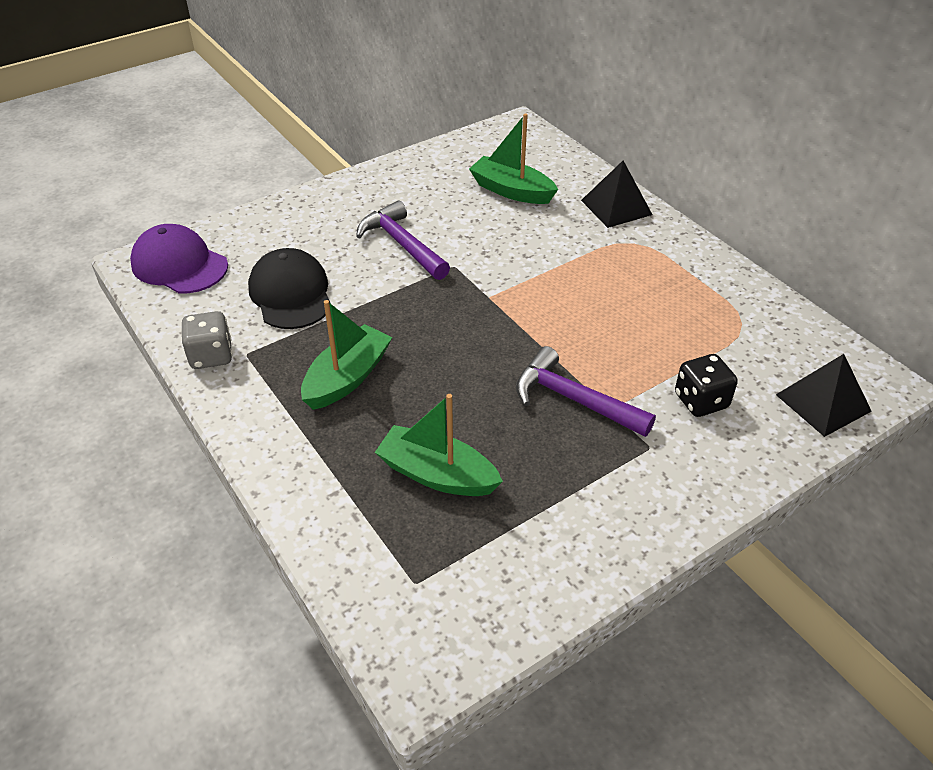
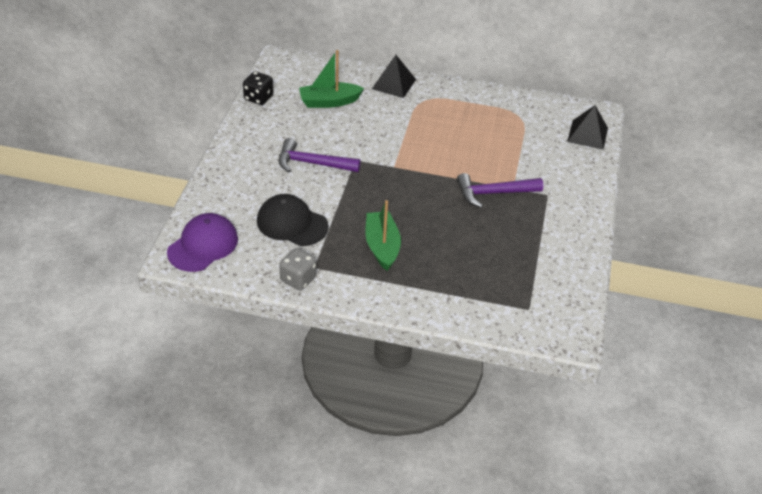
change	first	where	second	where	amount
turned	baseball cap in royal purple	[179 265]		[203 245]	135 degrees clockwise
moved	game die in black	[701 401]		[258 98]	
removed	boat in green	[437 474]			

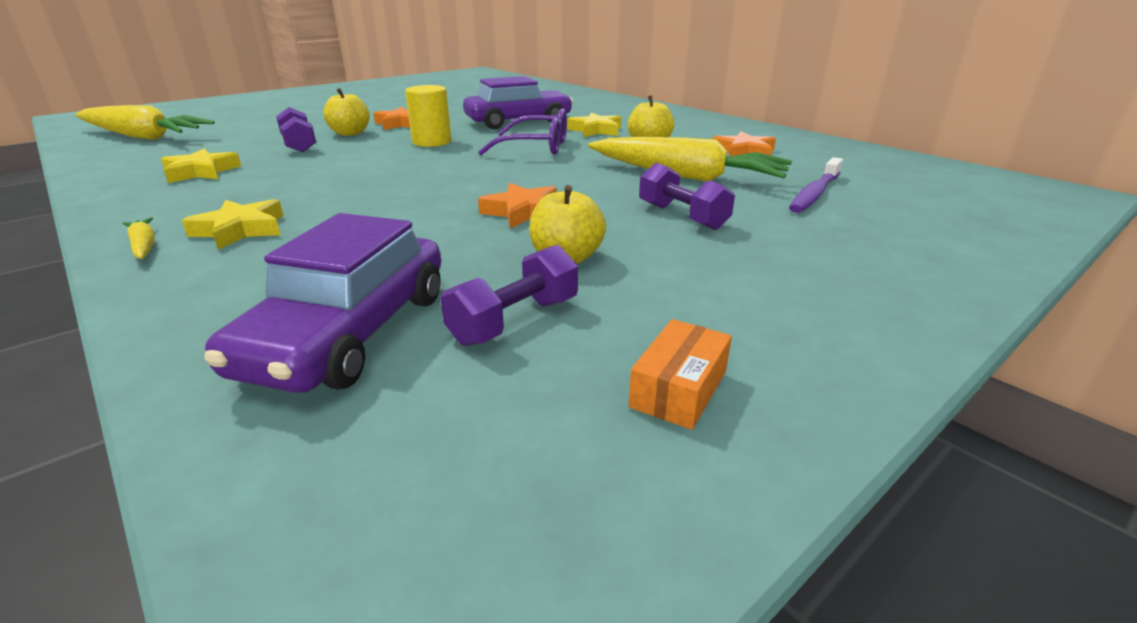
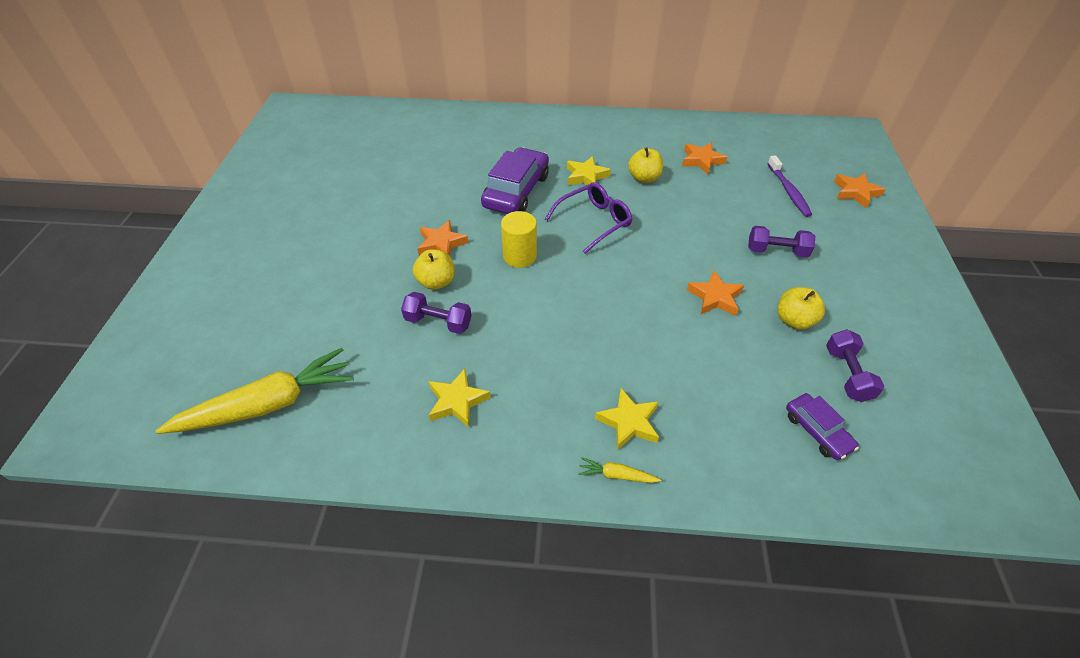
change	first	where	second	where	amount
removed	carrot in yellow	[686 176]			
resized	automobile in royal purple	[349 332]		[817 431]	x0.54
removed	package in bright orange	[678 389]			
added			star shape in bright orange	[855 192]	

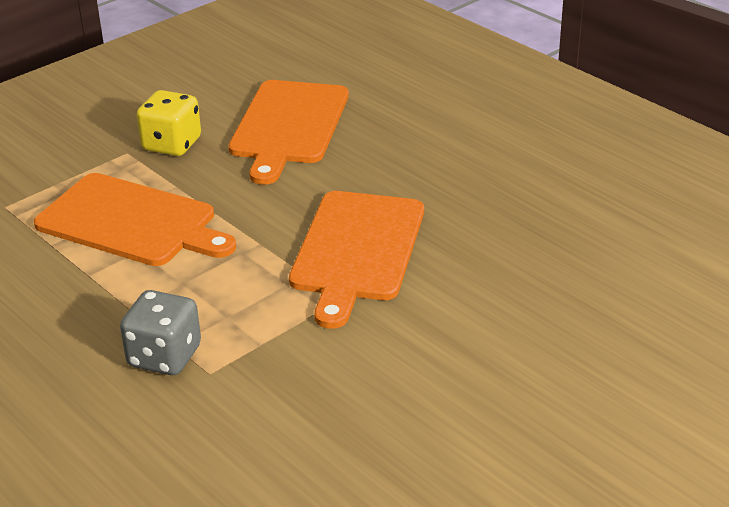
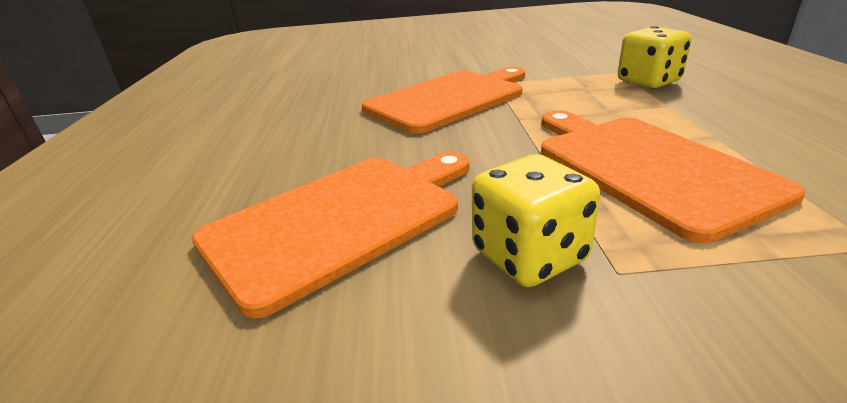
change	first	where	second	where	amount
recoloured	game die in gray	[164 356]	game die in yellow	[648 82]	

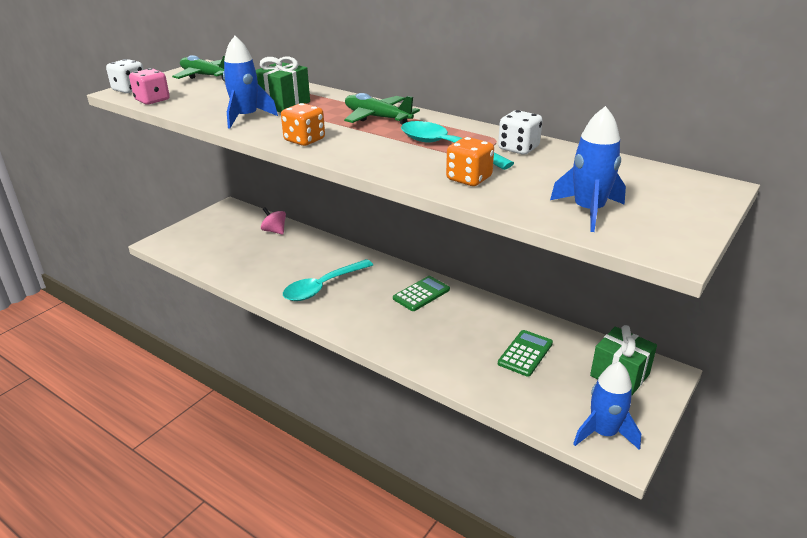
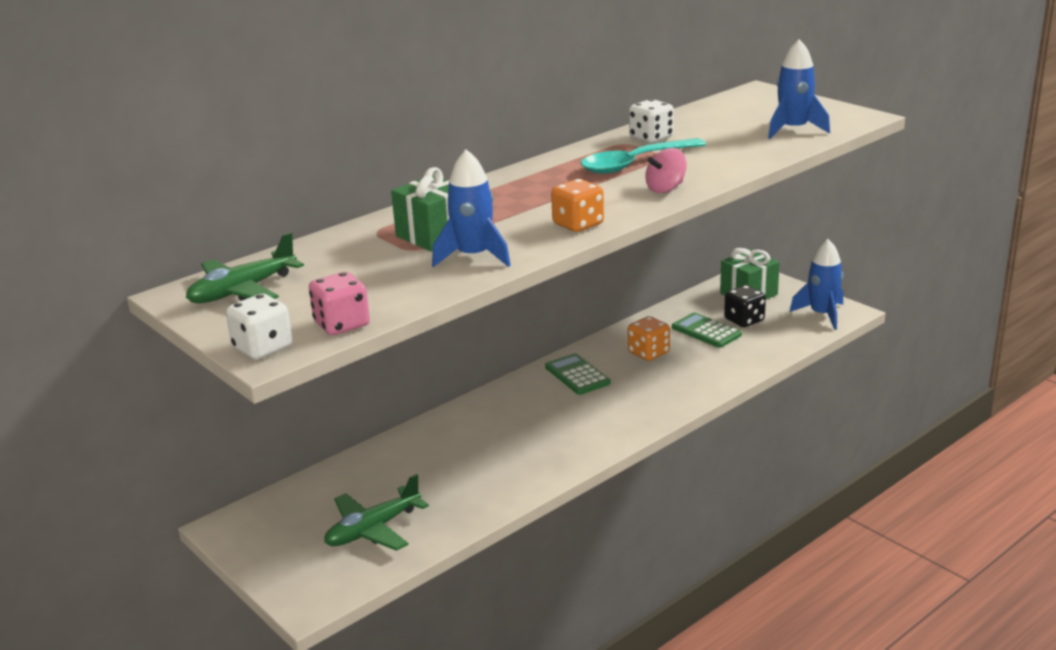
change	first	where	second	where	amount
moved	aeroplane in green	[377 118]		[373 529]	
moved	game die in bright orange	[469 179]		[648 353]	
moved	whirligig in rosy	[274 231]		[666 188]	
removed	tablespoon in aqua	[323 287]			
added			game die in black	[744 320]	

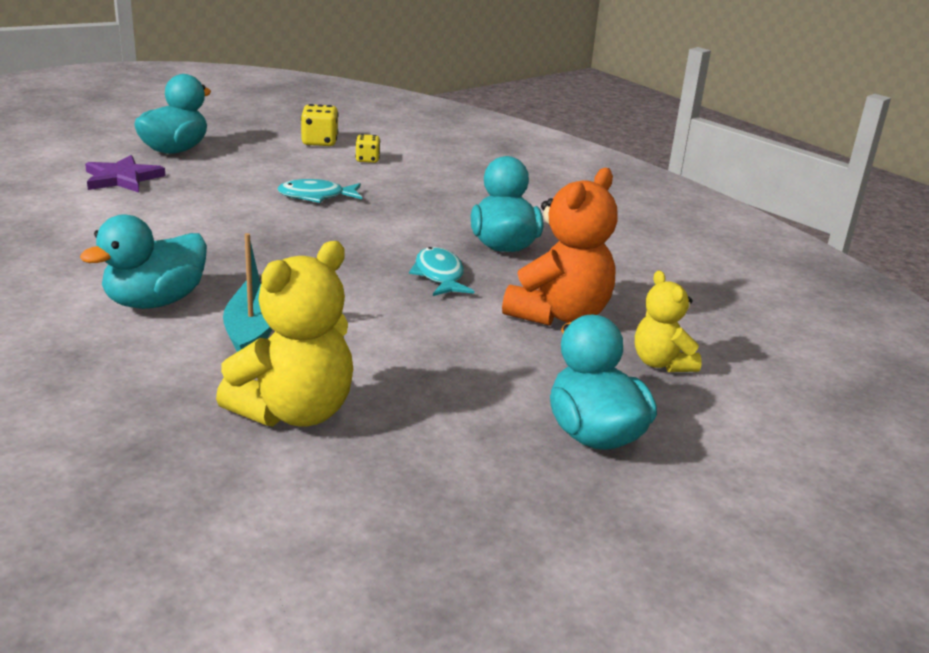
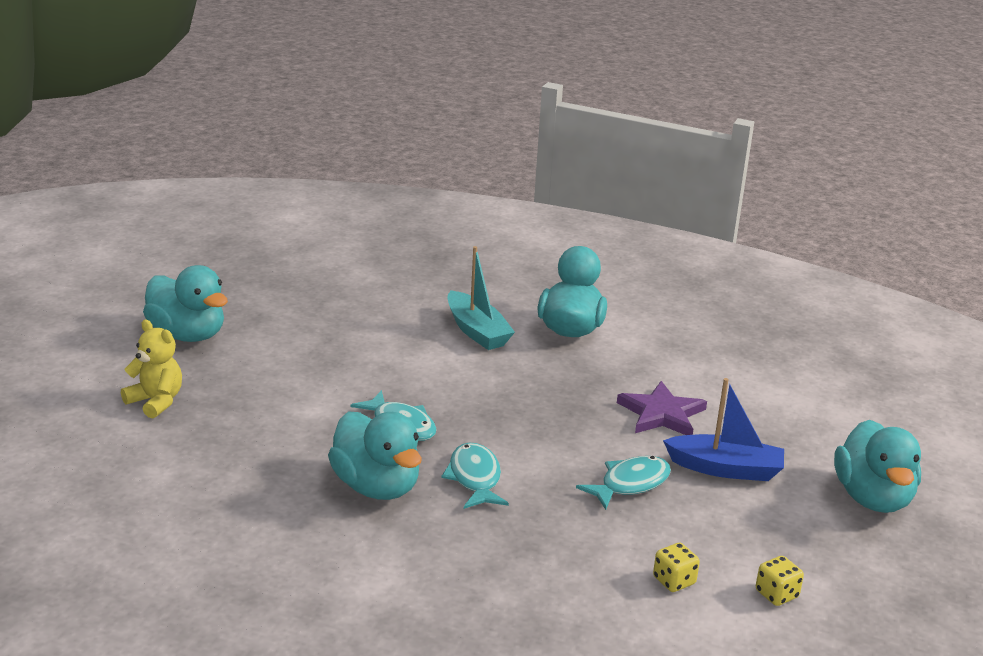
change	first	where	second	where	amount
resized	game die in yellow	[319 142]		[776 594]	x0.65
moved	star shape in royal purple	[122 178]		[661 414]	
removed	stuffed bear in bright orange	[559 314]			
removed	stuffed bear in yellow	[294 412]			
added			boat in cobalt	[725 469]	
added			fish figure in aqua	[475 478]	

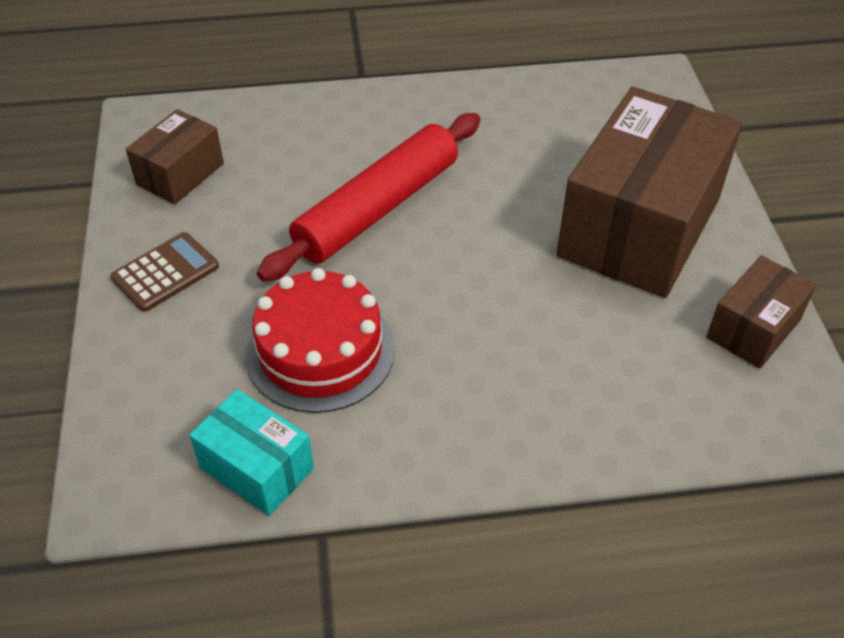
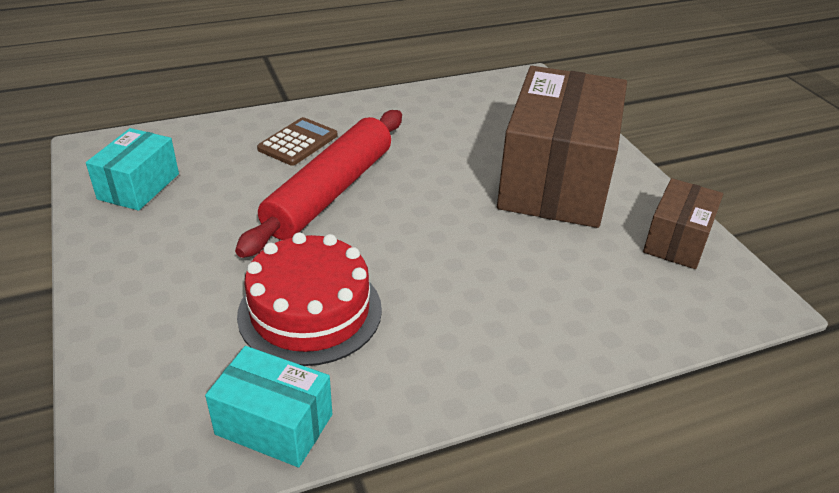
change	first	where	second	where	amount
recoloured	package in dark brown	[180 174]	package in aqua	[139 186]	
moved	calculator in dark brown	[165 272]		[298 142]	

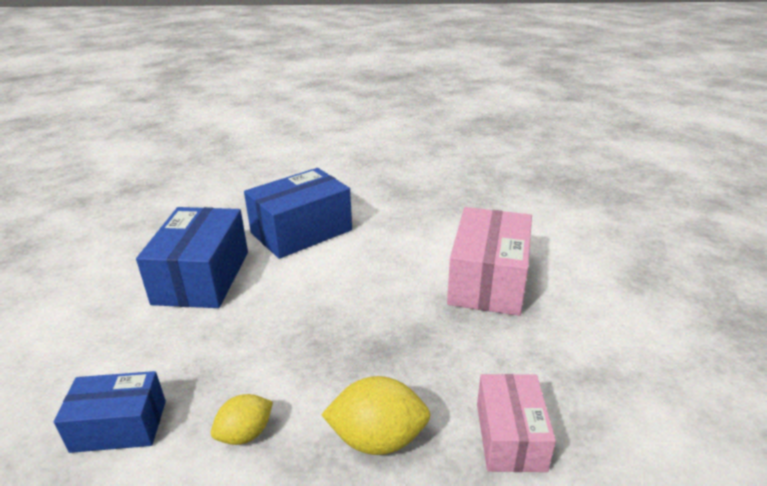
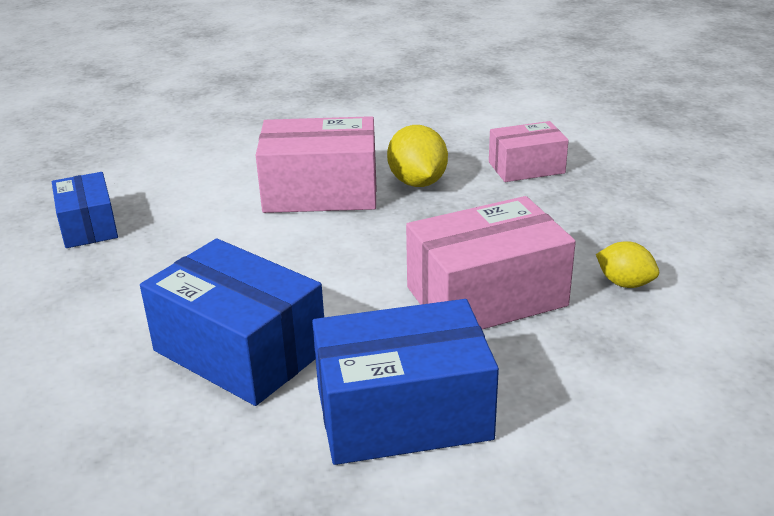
change	first	where	second	where	amount
moved	package in cobalt	[119 426]		[88 226]	
moved	citrus fruit in yellow	[377 439]		[417 182]	
added			package in rosy	[486 296]	

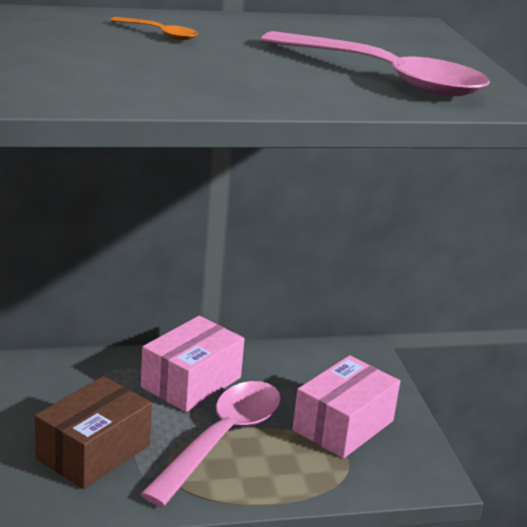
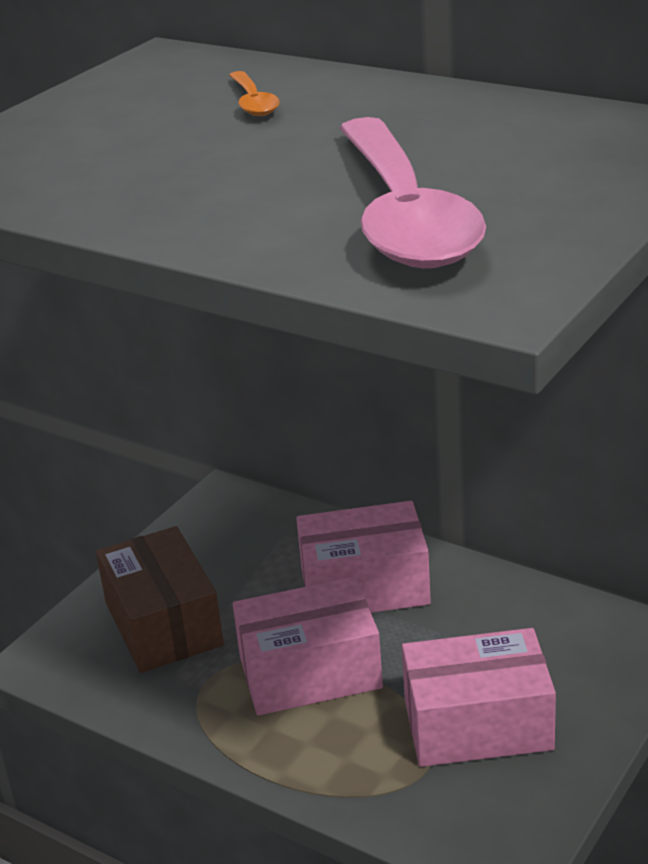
change	first	where	second	where	amount
turned	package in dark brown	[93 452]		[163 624]	75 degrees clockwise
replaced	tablespoon in rosy	[222 439]	package in rosy	[310 672]	

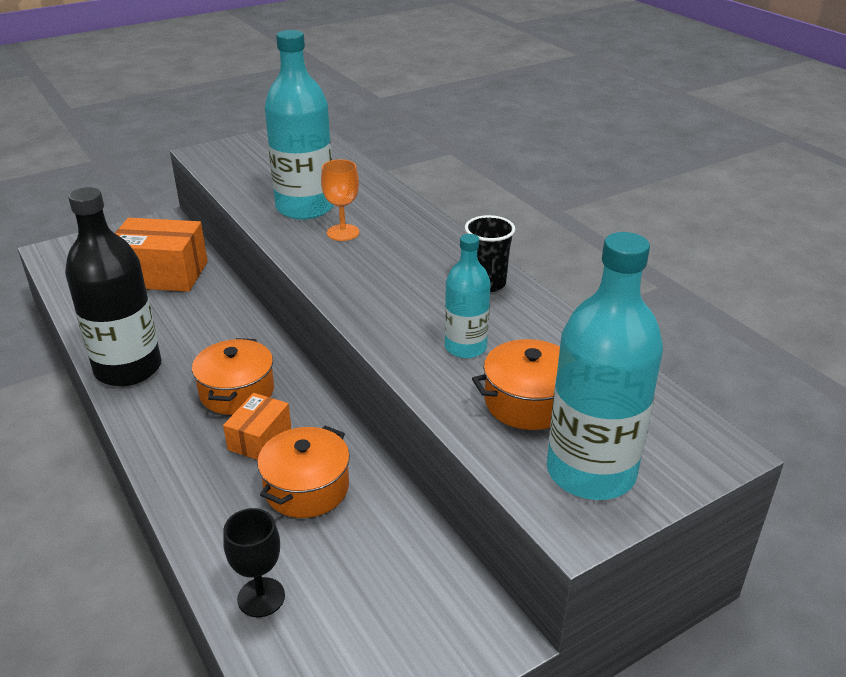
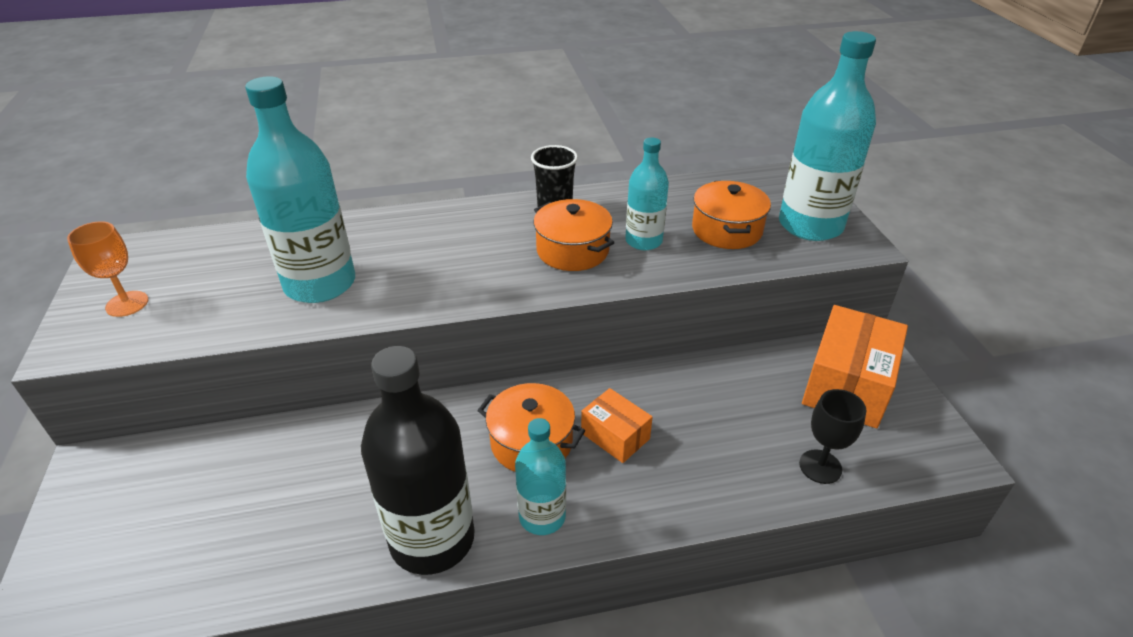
change	first	where	second	where	amount
moved	wine glass in bright orange	[343 232]		[127 304]	
moved	package in bright orange	[162 274]		[847 385]	
moved	pot in bright orange	[306 488]		[572 250]	
added			bottle in aqua	[542 516]	

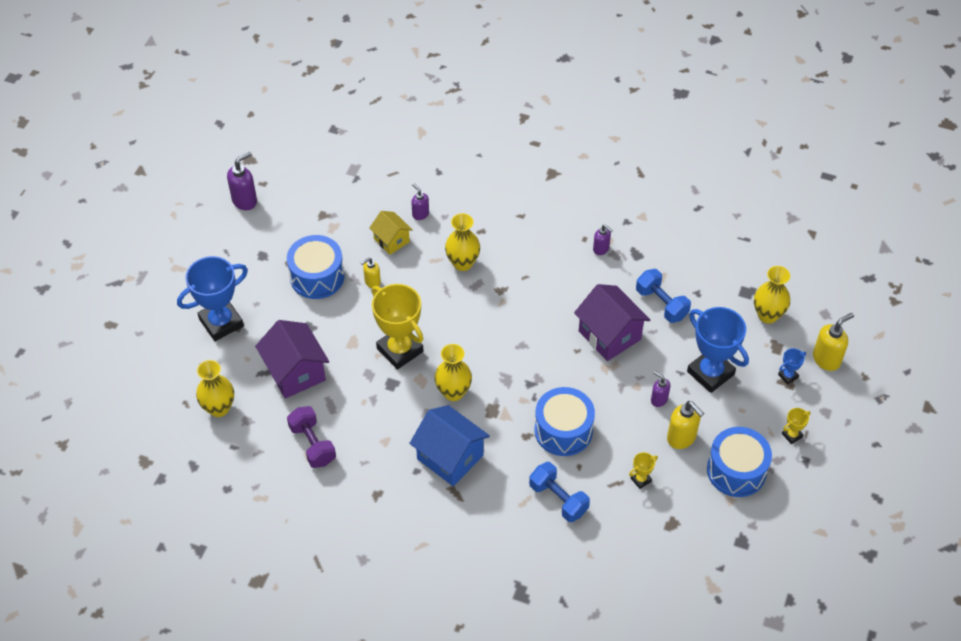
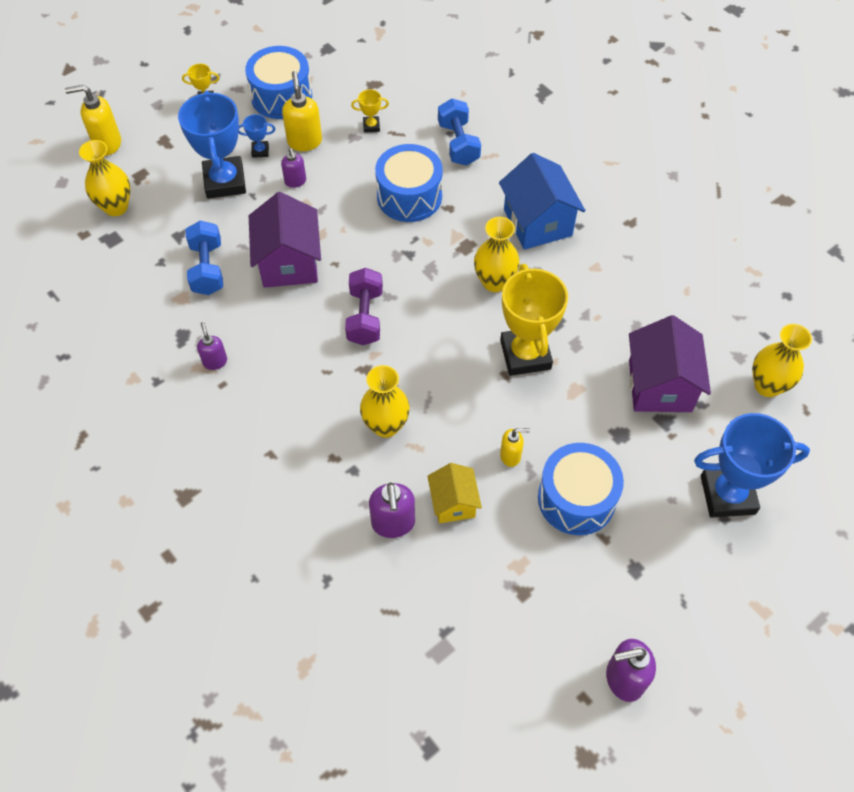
change	first	where	second	where	amount
resized	soap pump in royal purple	[420 214]		[393 523]	x1.62
moved	award cup in cobalt	[788 376]		[260 151]	
moved	hand weight in royal purple	[312 444]		[365 317]	

